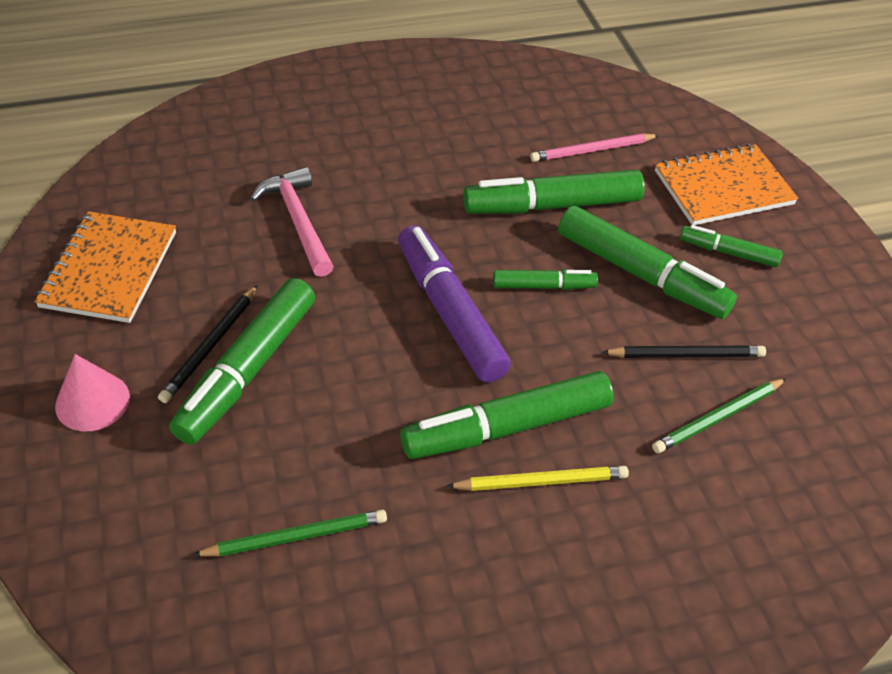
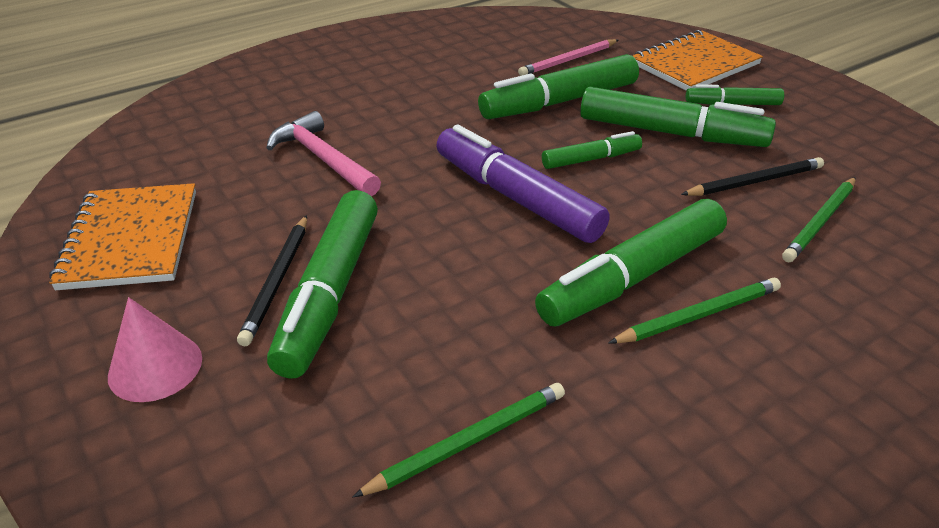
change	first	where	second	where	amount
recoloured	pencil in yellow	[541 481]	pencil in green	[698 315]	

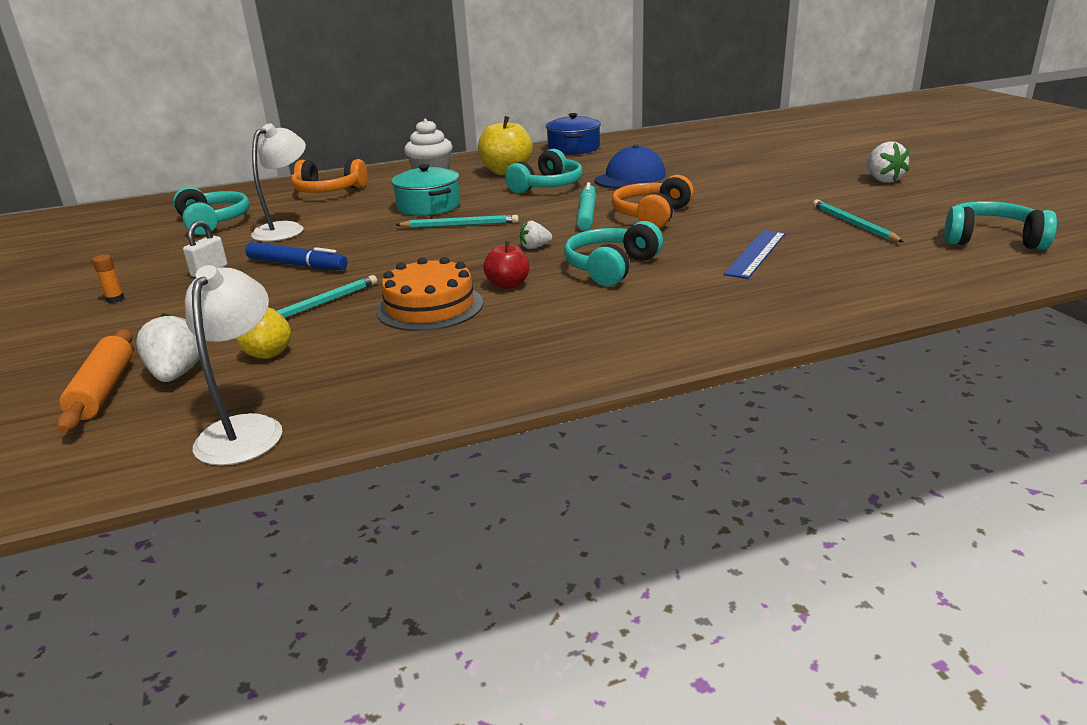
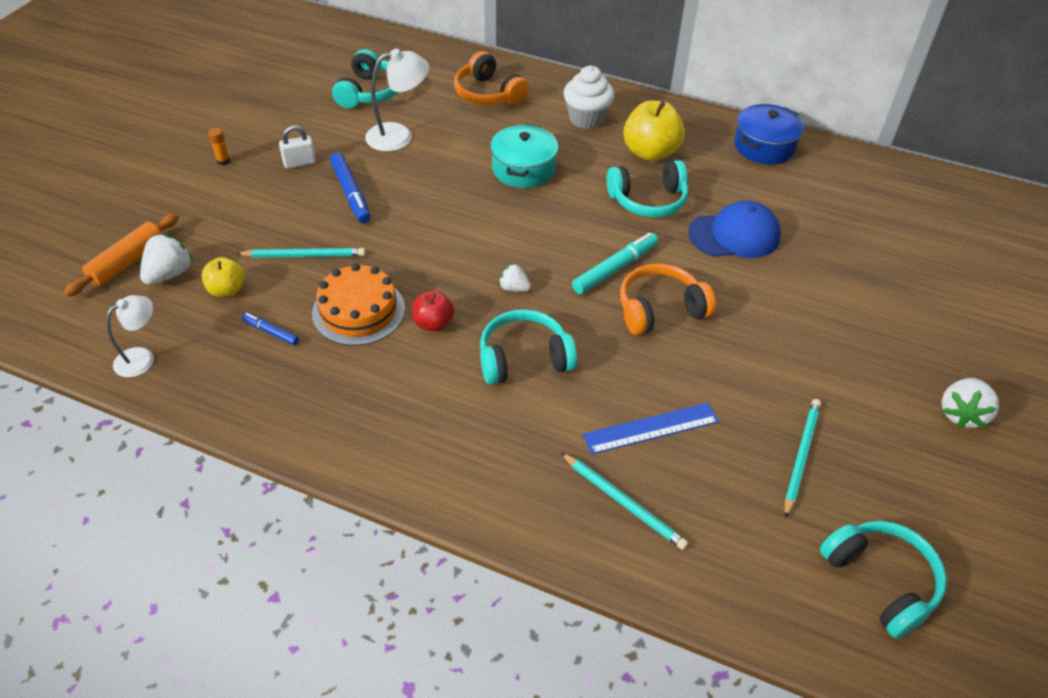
change	first	where	second	where	amount
moved	pencil in aqua	[460 225]		[623 502]	
resized	desk lamp in snow-white	[246 429]		[142 357]	x0.66
added			felt pen in cobalt	[271 332]	

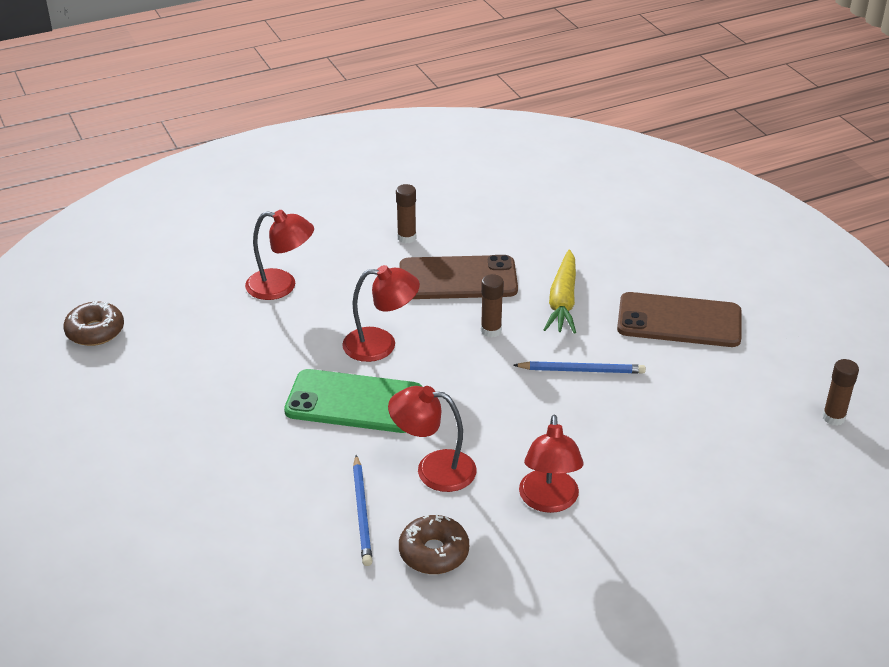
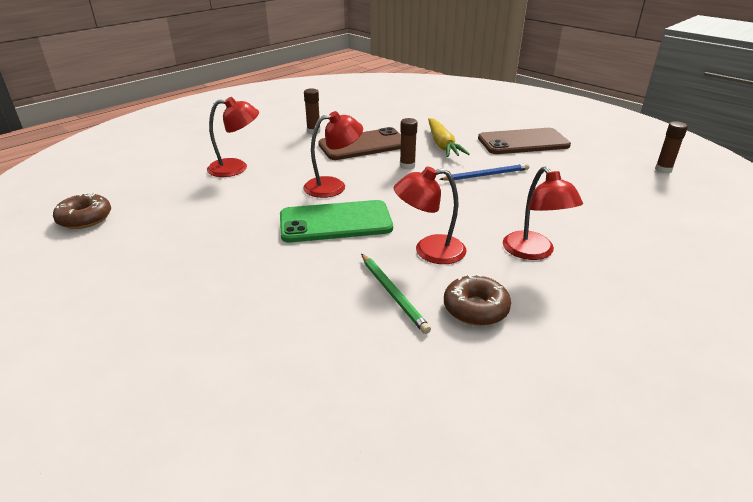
change	first	where	second	where	amount
recoloured	pencil in cobalt	[362 512]	pencil in green	[393 294]	

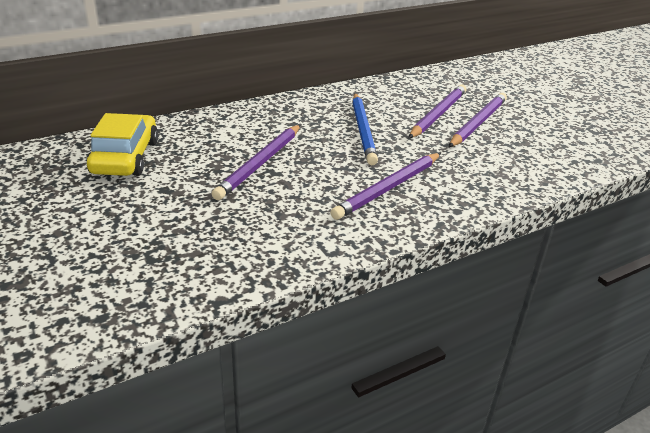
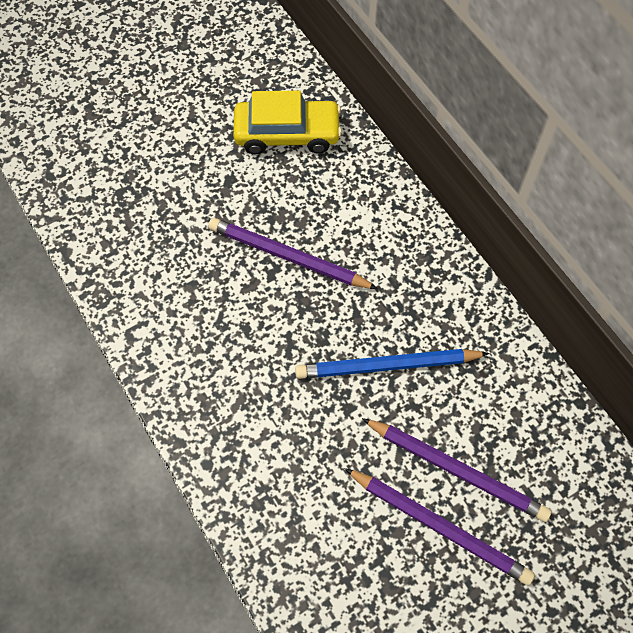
change	first	where	second	where	amount
removed	pencil in royal purple	[388 188]			

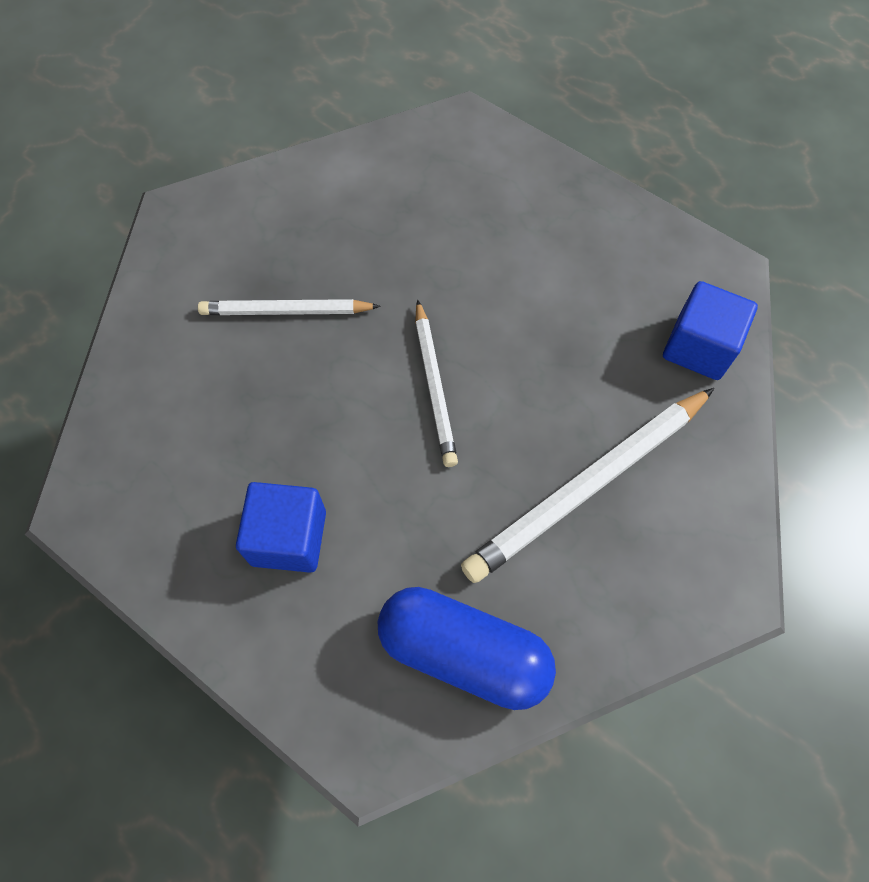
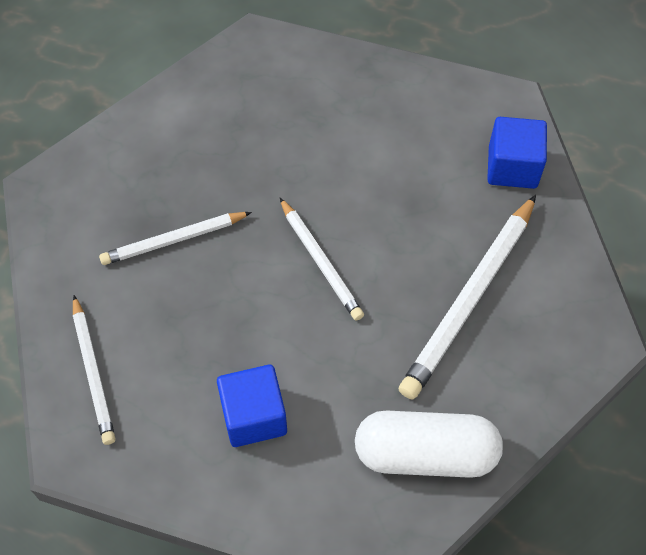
change	first	where	second	where	amount
recoloured	pill shape in cobalt	[463 652]	pill shape in snow-white	[425 453]	
added			pencil in snow-white	[93 373]	

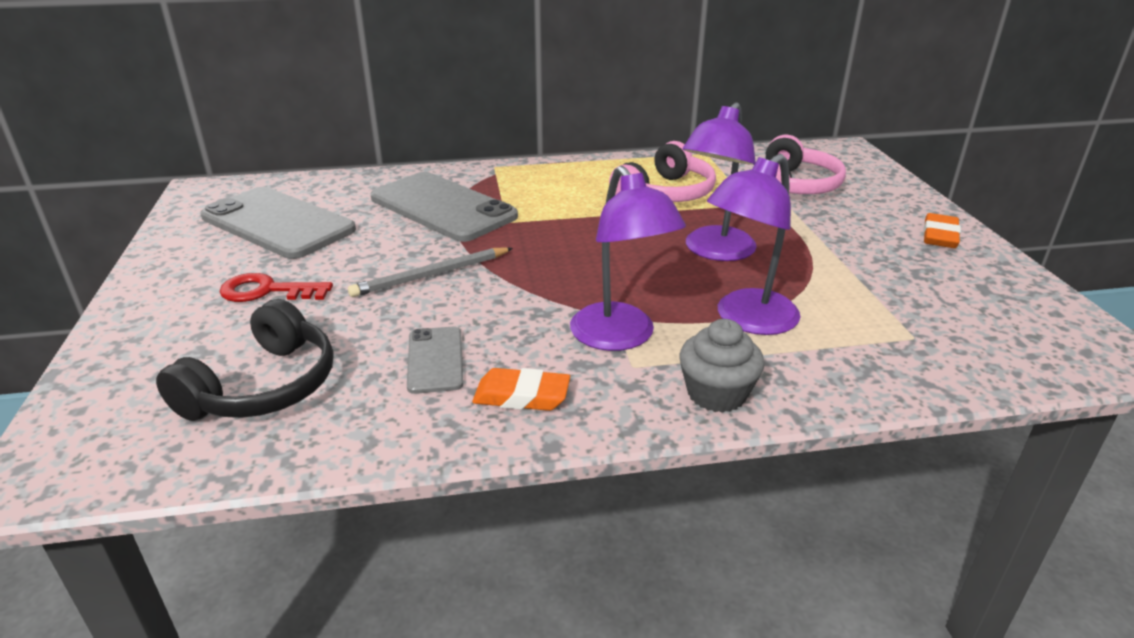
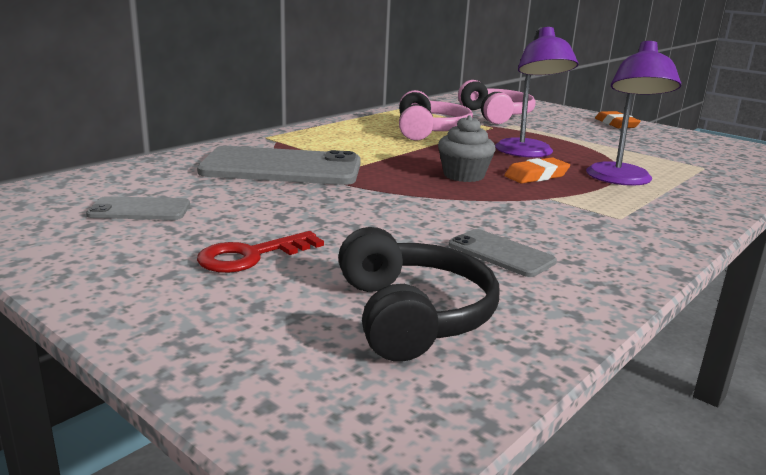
change	first	where	second	where	amount
removed	desk lamp in royal purple	[620 337]			
resized	mobile phone in gray	[278 223]		[140 210]	x0.50
removed	pencil in gray	[431 275]			
moved	cupcake in gray	[716 394]		[463 175]	
moved	gum eraser in bright orange	[521 396]		[536 176]	

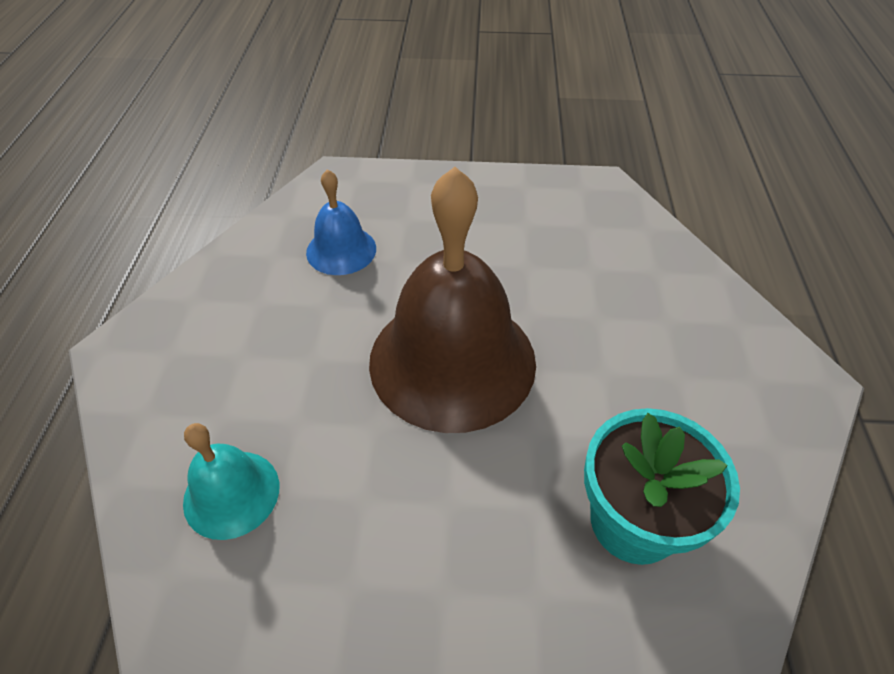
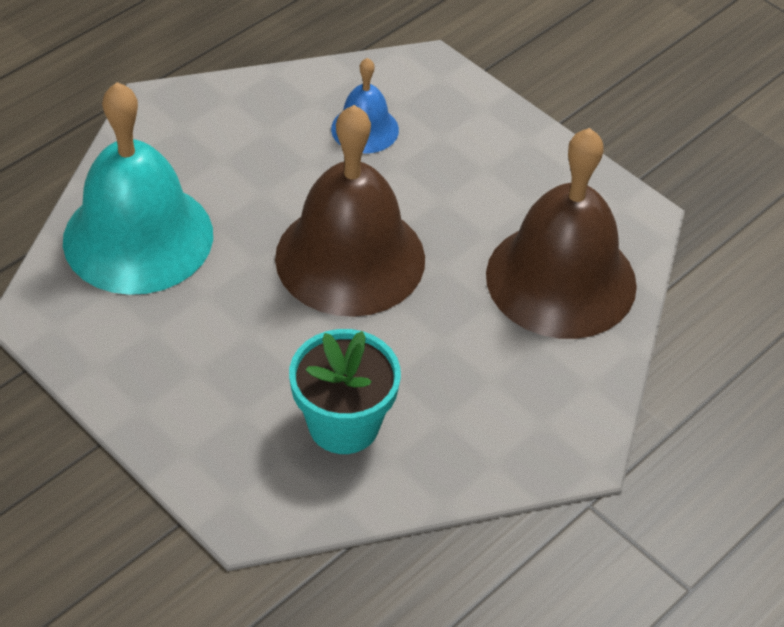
change	first	where	second	where	amount
resized	hand bell in aqua	[231 493]		[138 237]	x2.06
added			hand bell in dark brown	[561 279]	

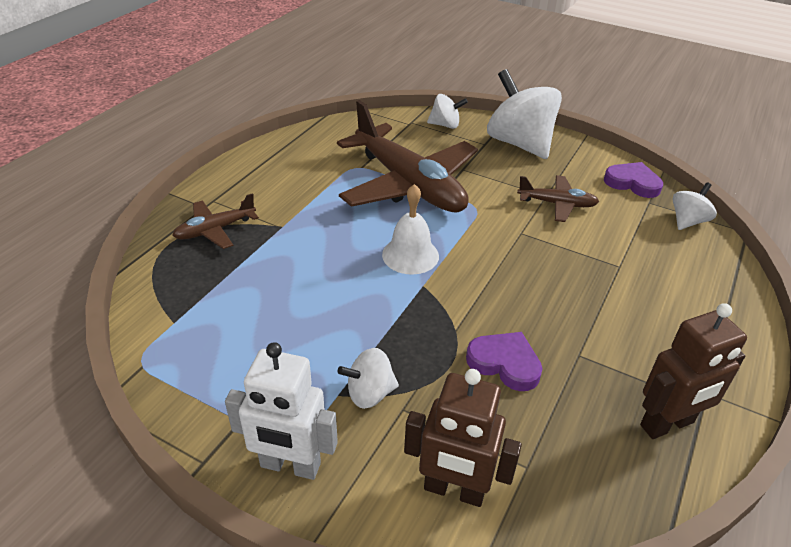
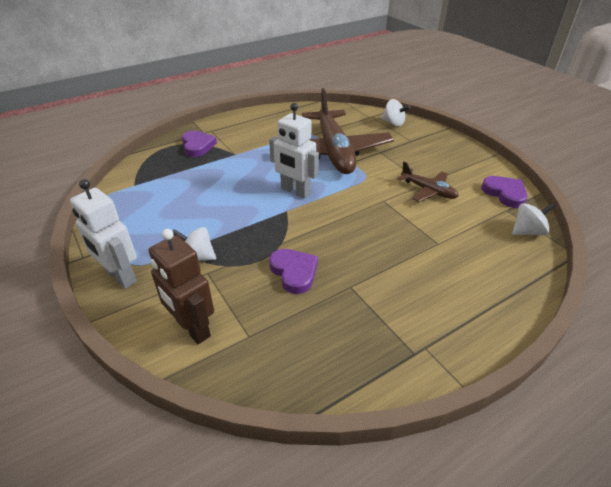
change	first	where	second	where	amount
removed	whirligig in snow-white	[519 143]			
replaced	hand bell in snow-white	[410 255]	robot in snow-white	[295 191]	
replaced	aeroplane in dark brown	[215 230]	love heart in royal purple	[197 146]	
removed	robot in dark brown	[667 424]			

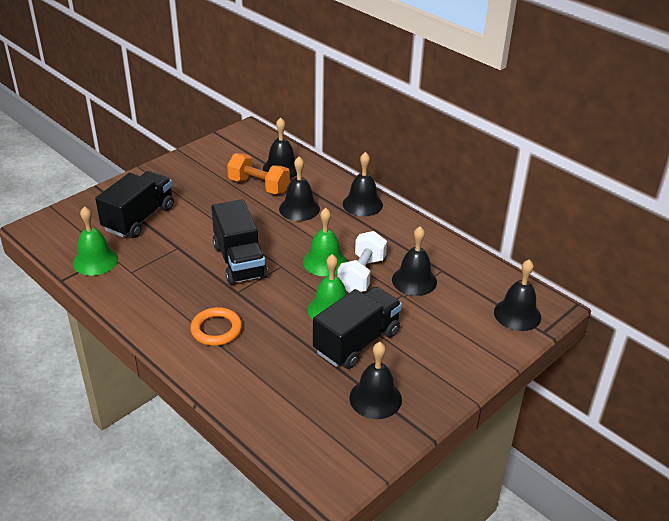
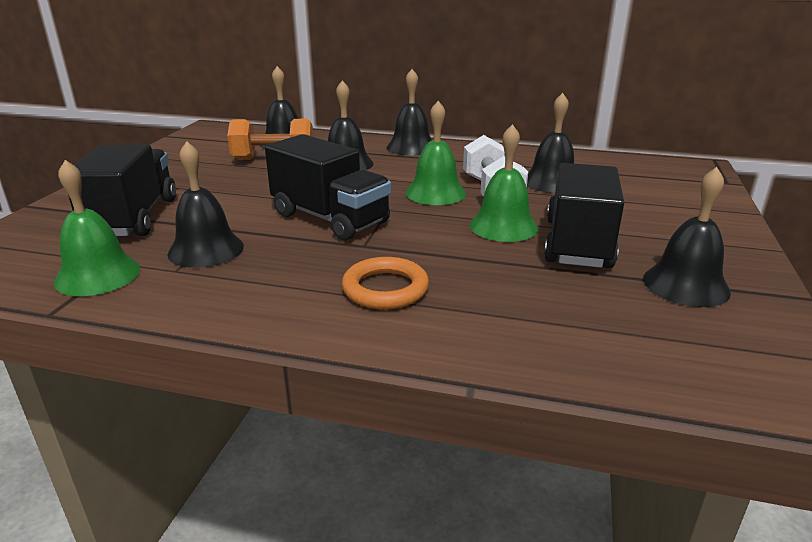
change	first	where	second	where	amount
moved	hand bell in black	[517 314]		[206 249]	

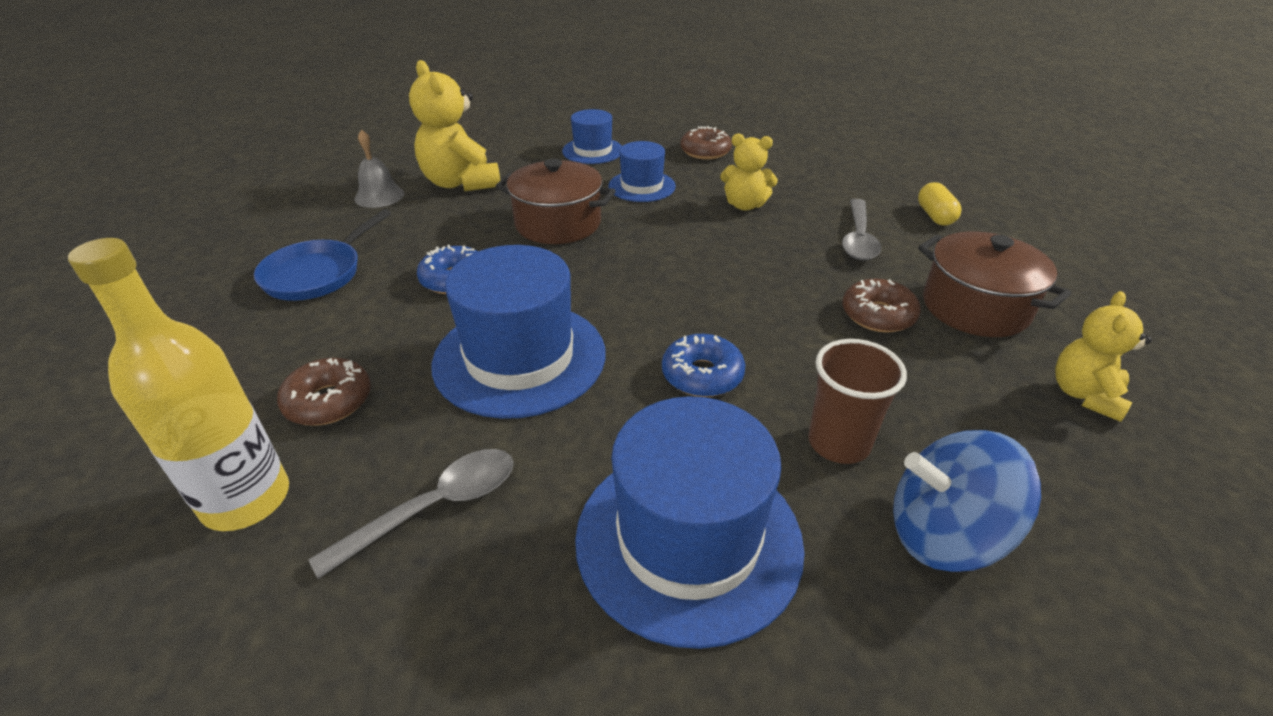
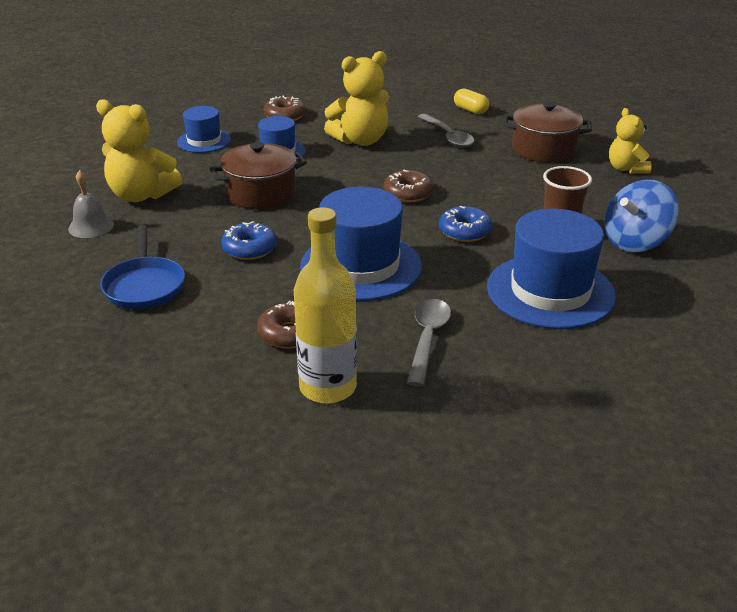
change	first	where	second	where	amount
resized	stuffed bear in yellow	[745 205]		[360 140]	x1.60
moved	doughnut in dark brown	[878 315]		[408 193]	

